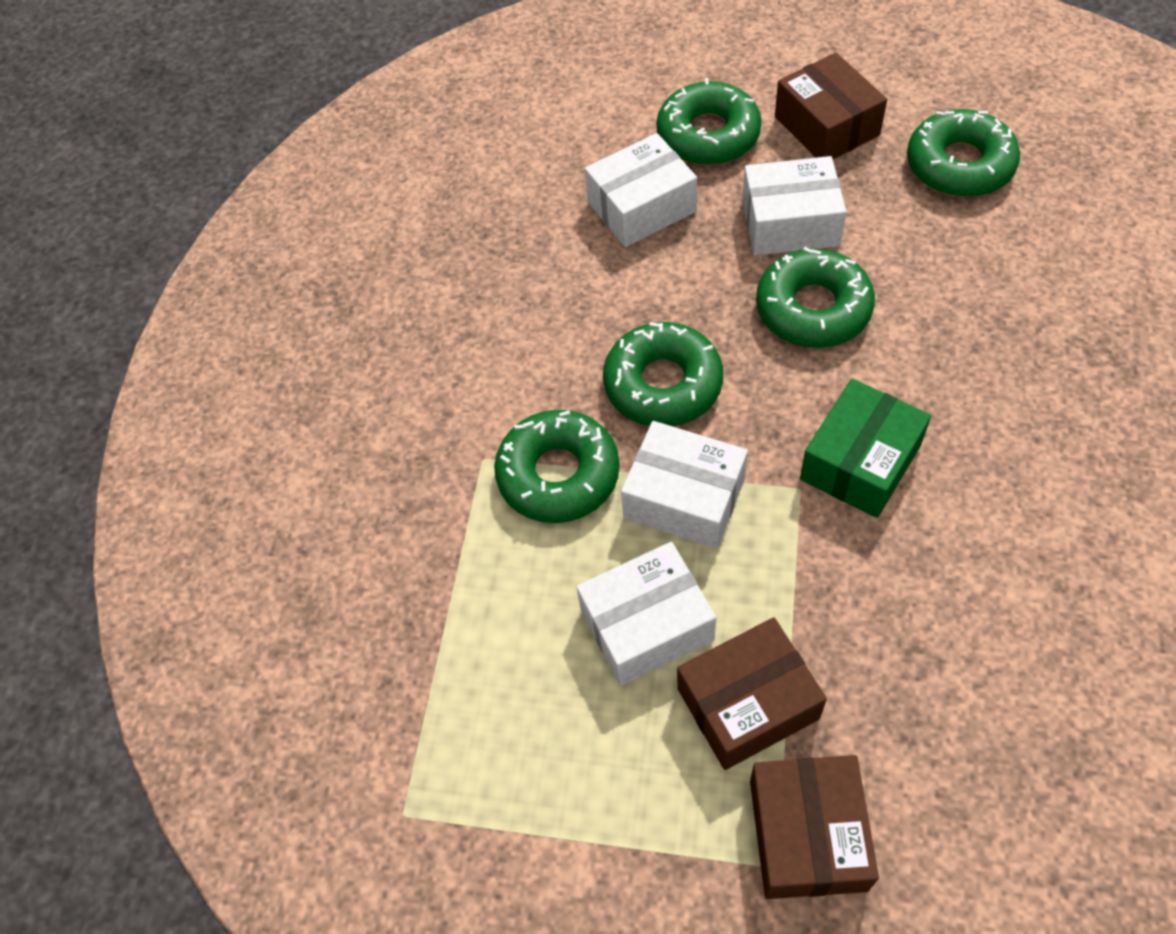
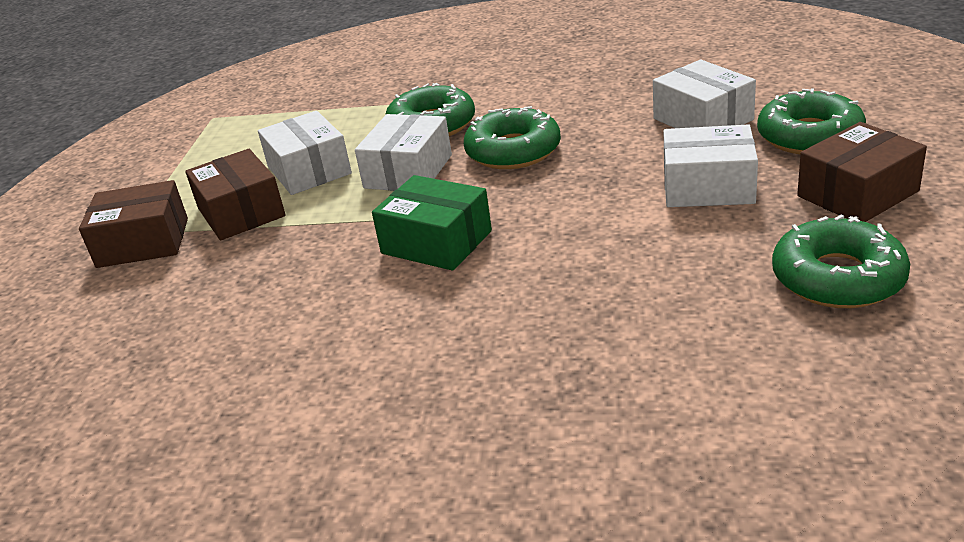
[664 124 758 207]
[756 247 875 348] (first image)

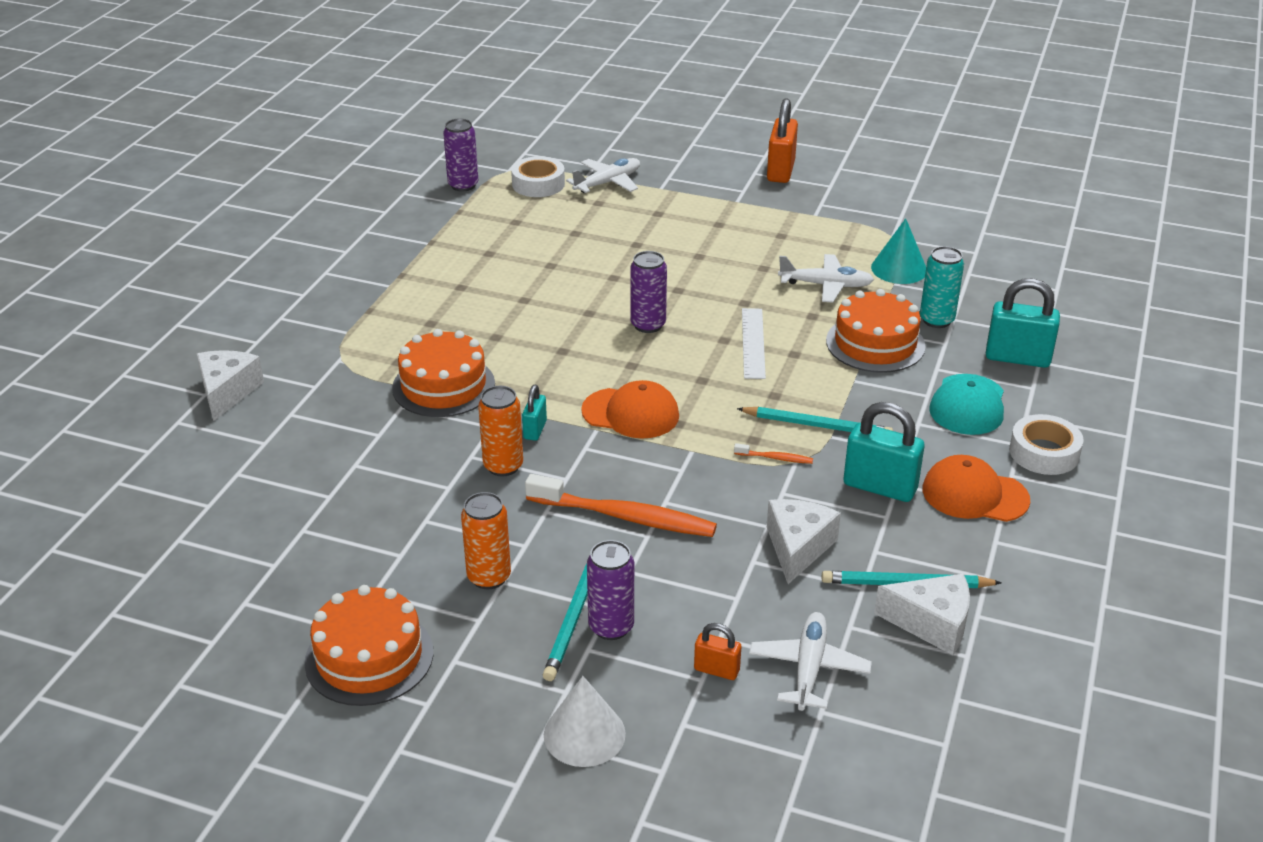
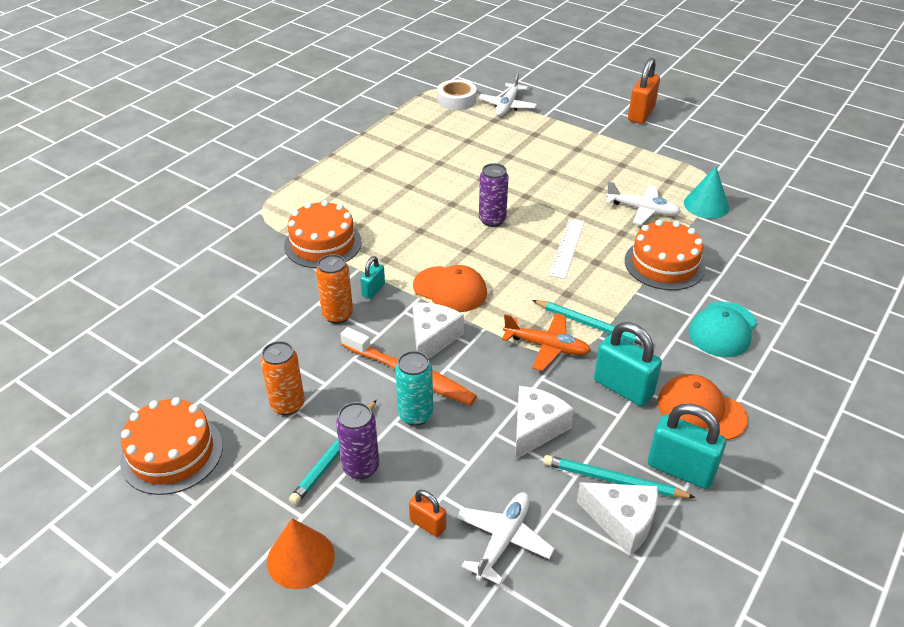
[443 118 478 192] (first image)
[479 73 537 116]
[395 351 433 426]
[648 404 726 489]
[413 302 464 359]
[1009 414 1084 475] (first image)
[502 313 591 371]
[267 518 335 589]

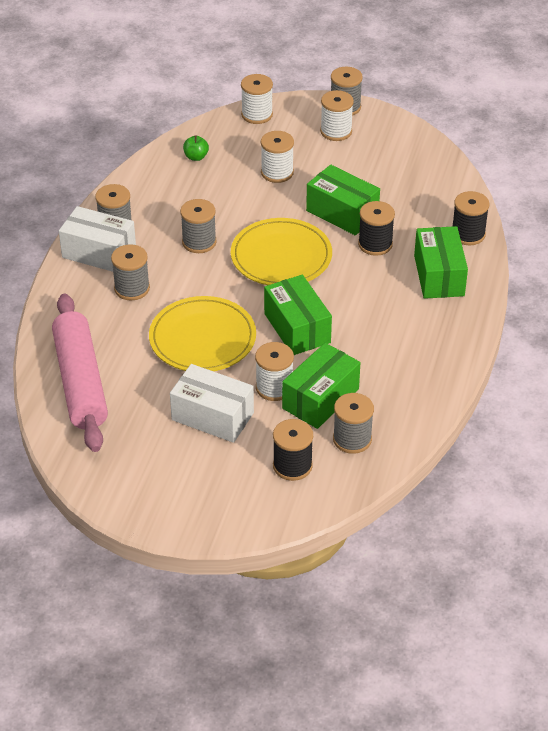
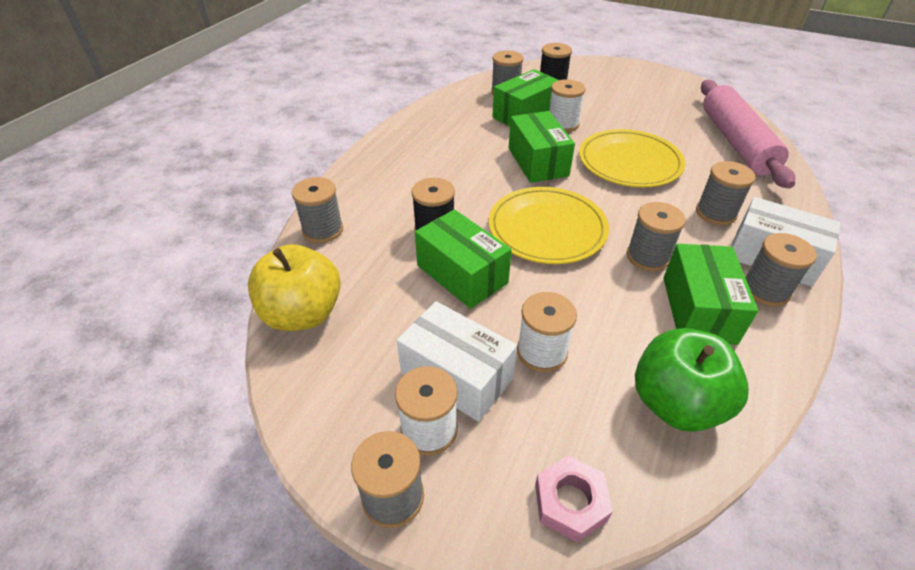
[535 455 613 543]
[635 328 749 432]
[292 177 343 243]
[664 244 759 345]
[397 301 517 422]
[248 244 341 331]

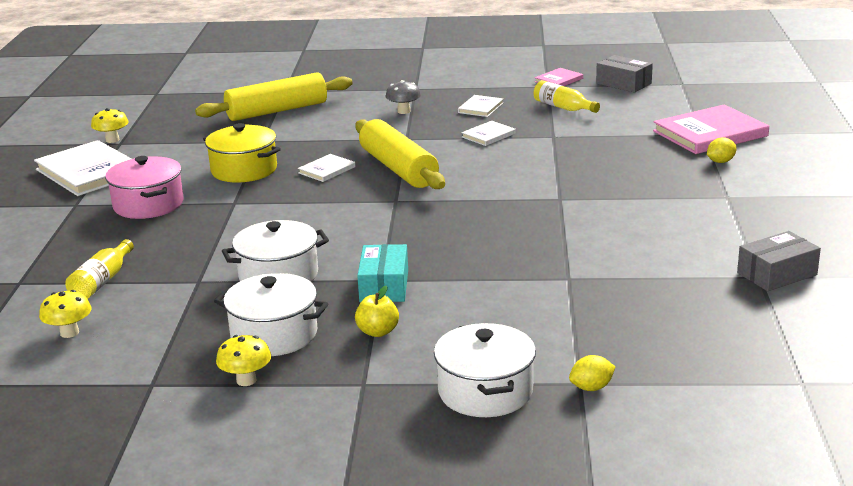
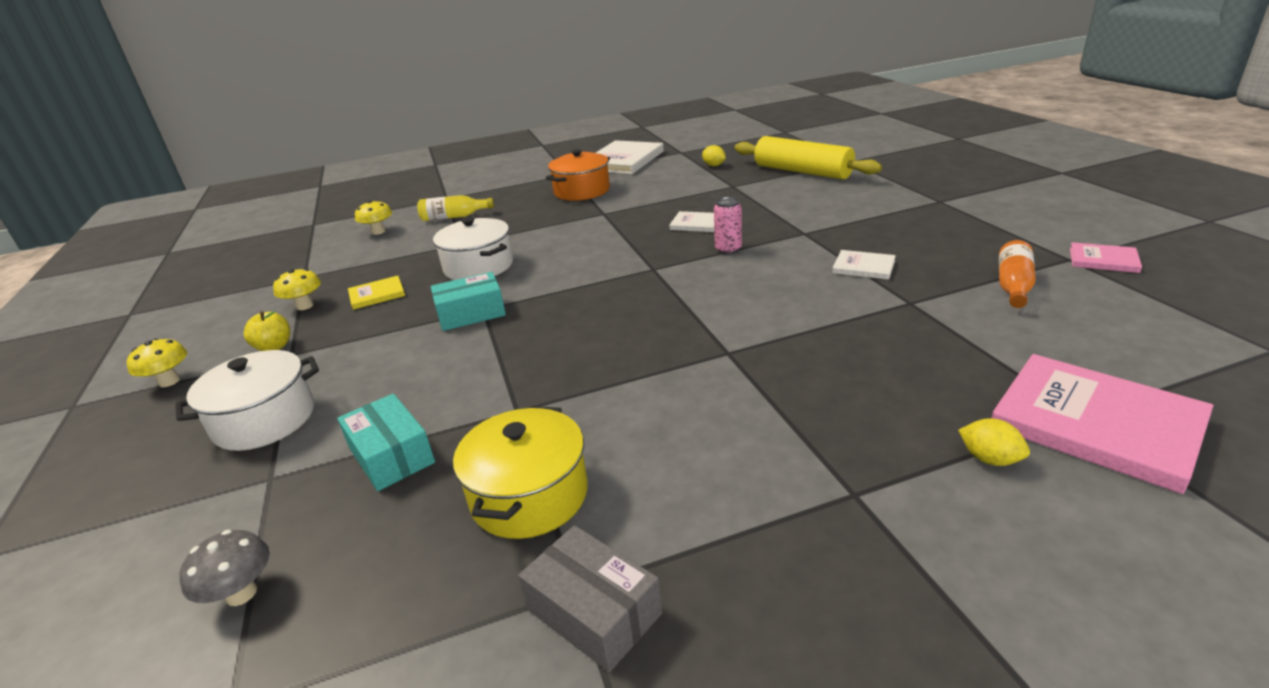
[596 55 653 93] (first image)
[180 530 270 606]
[999 240 1036 308]
[458 95 503 117] (first image)
[127 339 187 387]
[714 197 742 254]
[453 406 588 539]
[546 149 610 201]
[348 276 405 310]
[244 311 290 351]
[702 145 726 166]
[337 393 435 491]

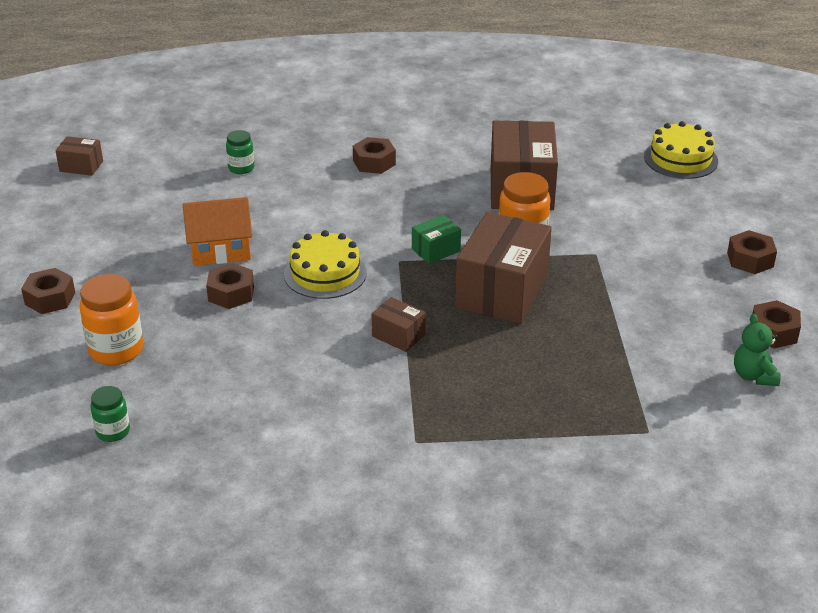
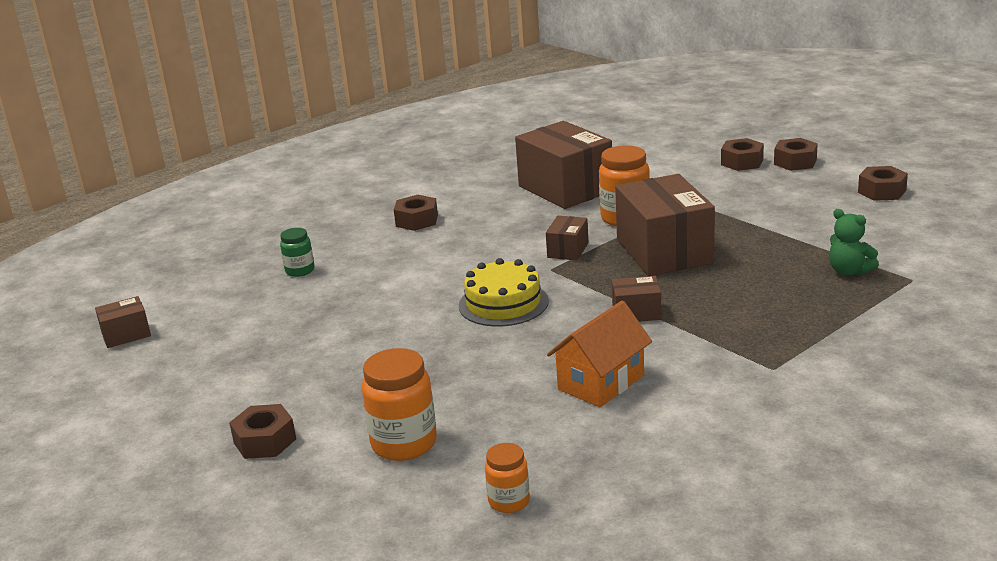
[644 121 718 179] (first image)
[547 301 652 407]
[546 216 588 261]
[721 138 764 171]
[829 209 879 276]
[485 443 530 513]

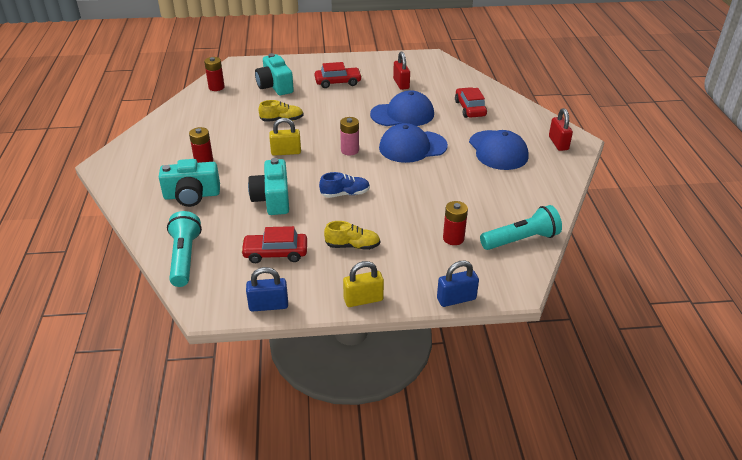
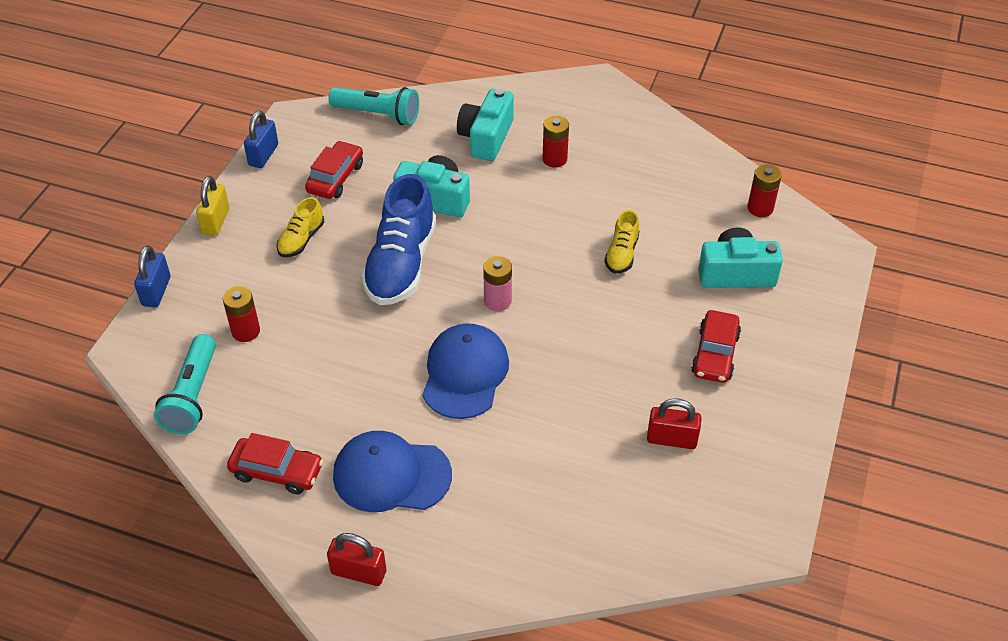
[227 433 323 495]
[370 90 434 126] (first image)
[269 118 301 156] (first image)
[361 174 436 305]

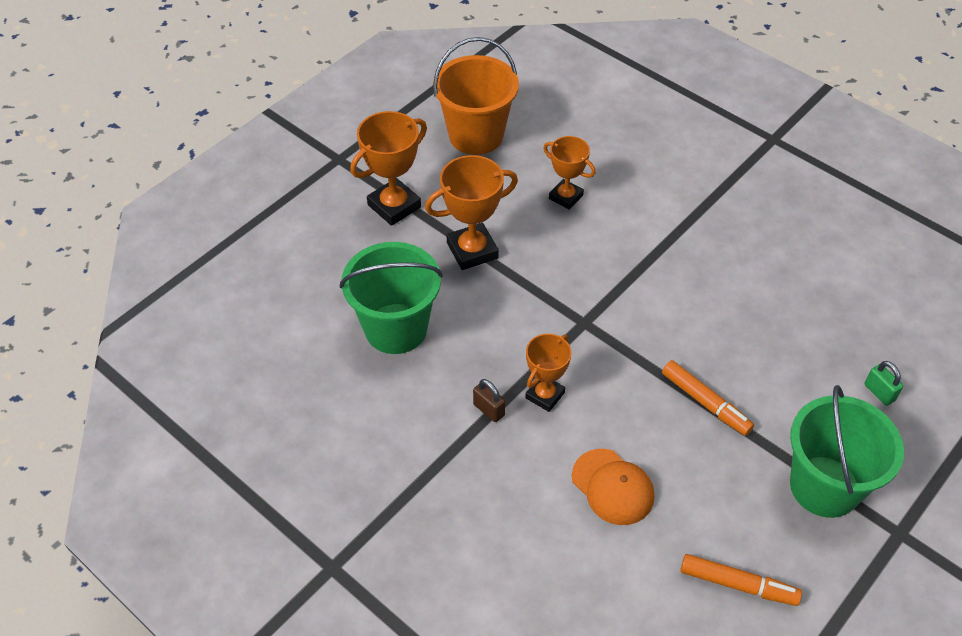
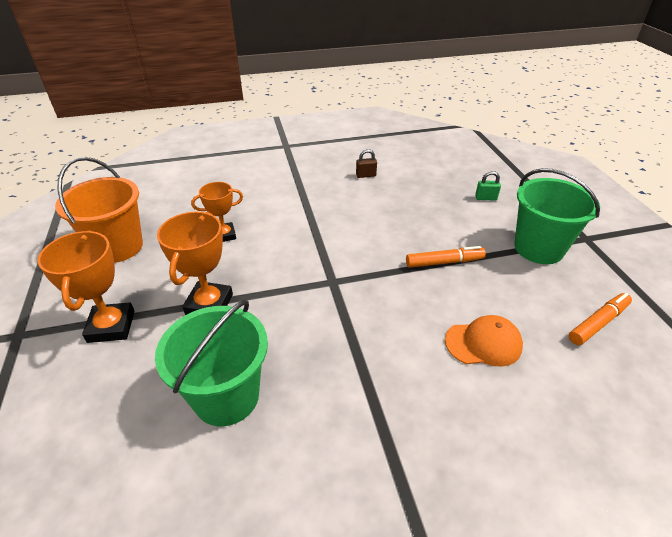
[525 334 571 412] (first image)
[356 149 377 178]

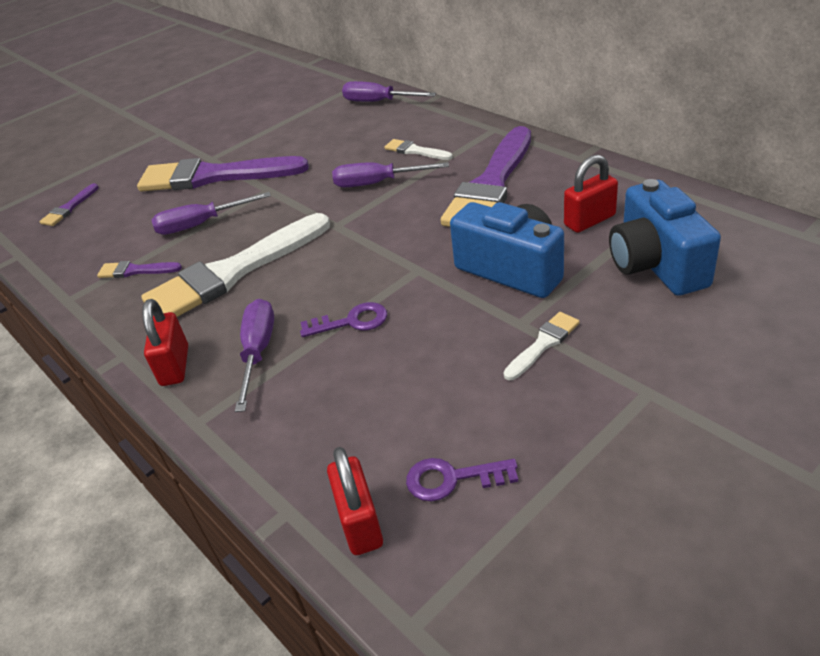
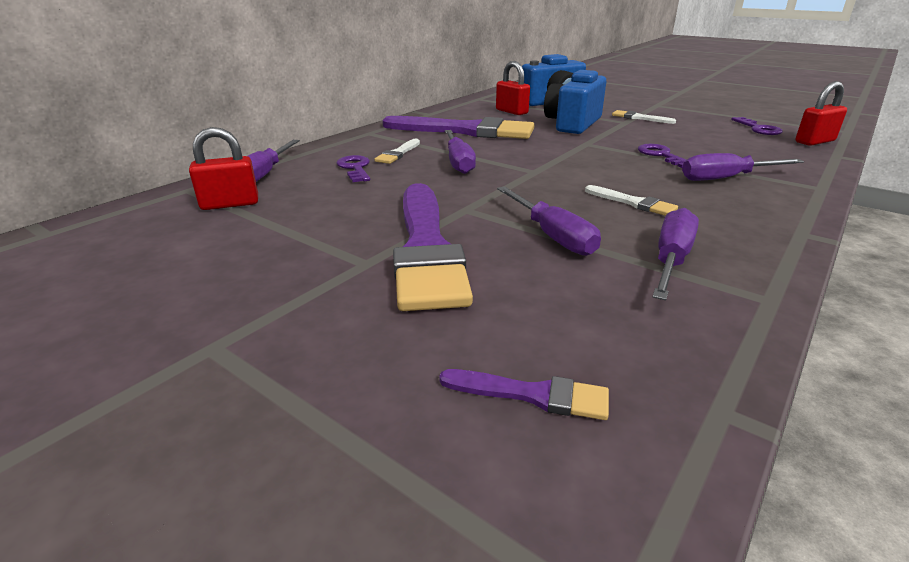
[585 185 678 216]
[652 208 699 301]
[189 127 258 210]
[337 155 370 182]

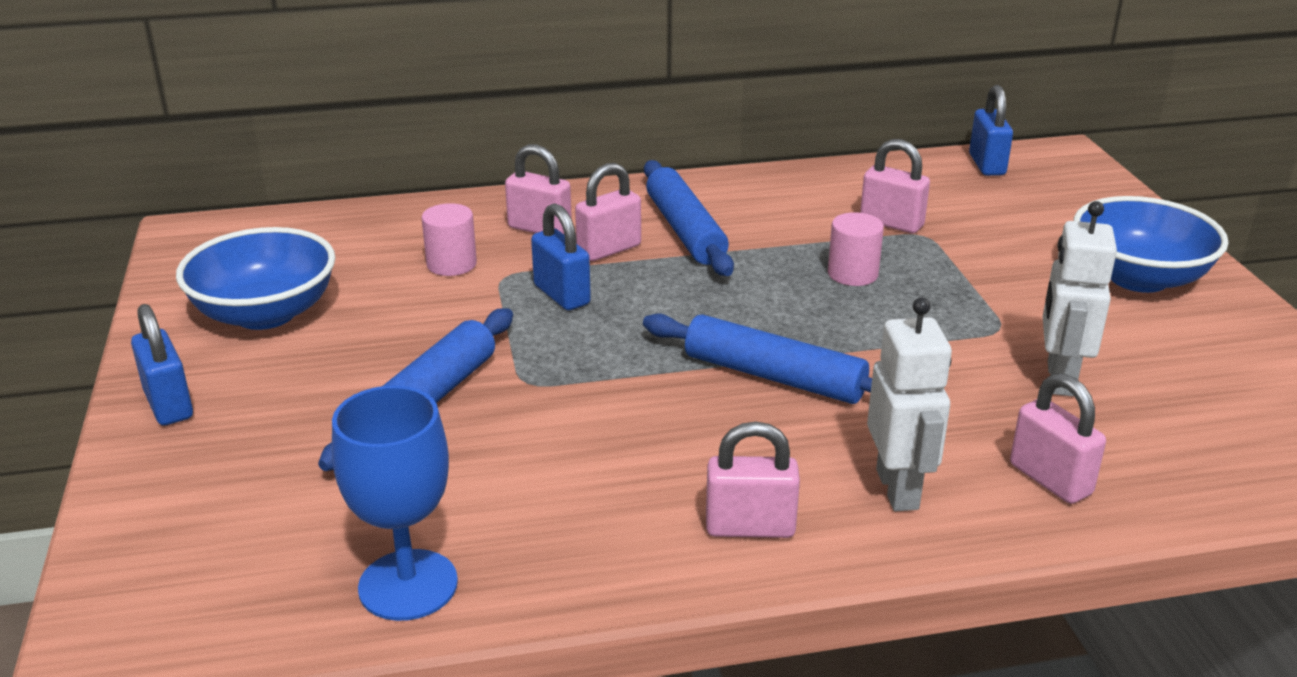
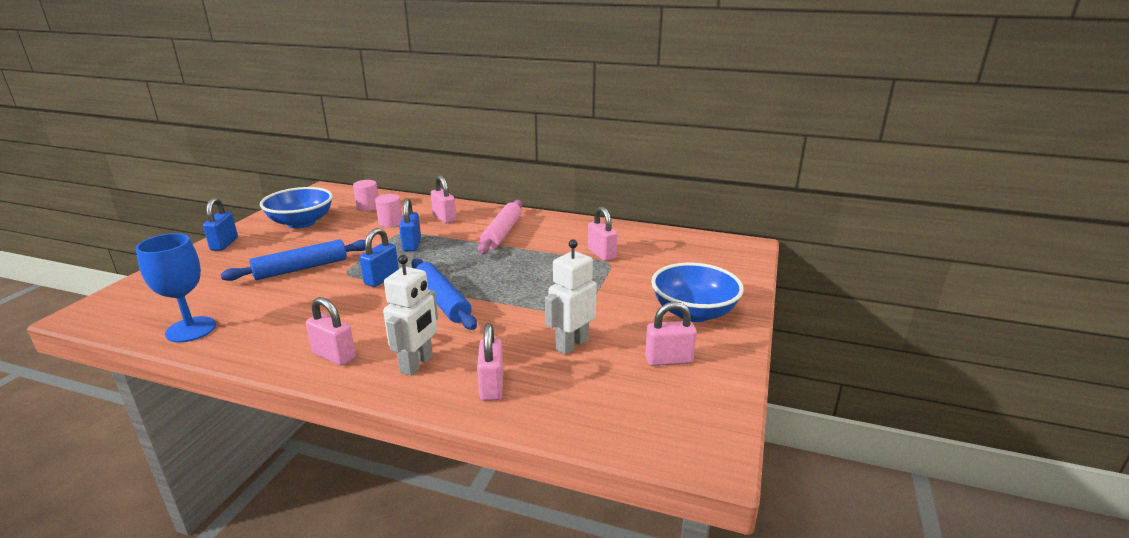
[360 228 399 287]
[478 200 523 254]
[645 302 697 366]
[353 180 378 211]

